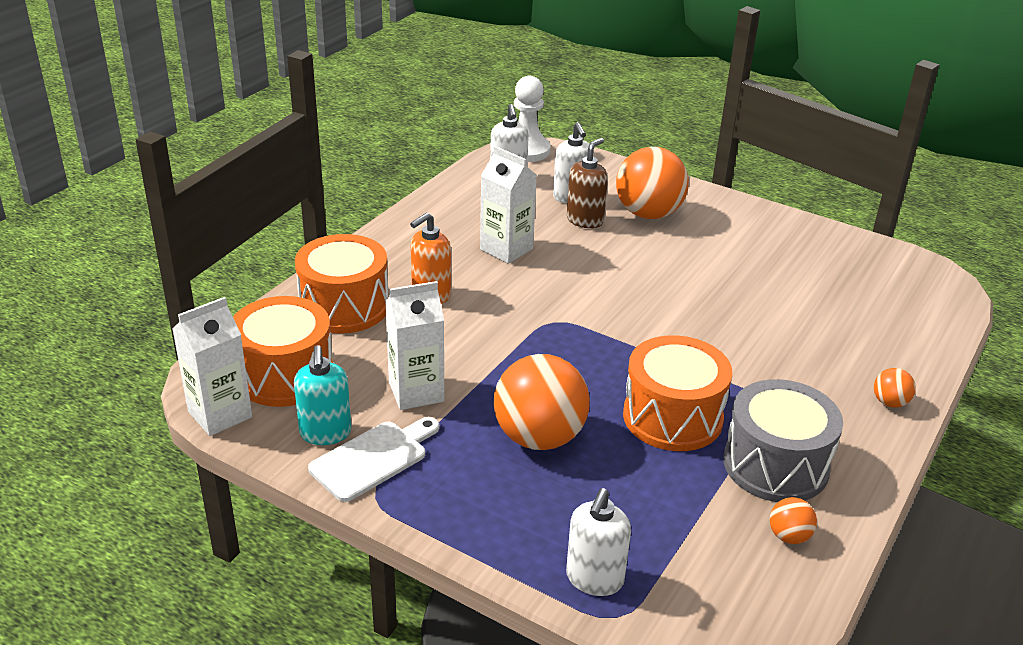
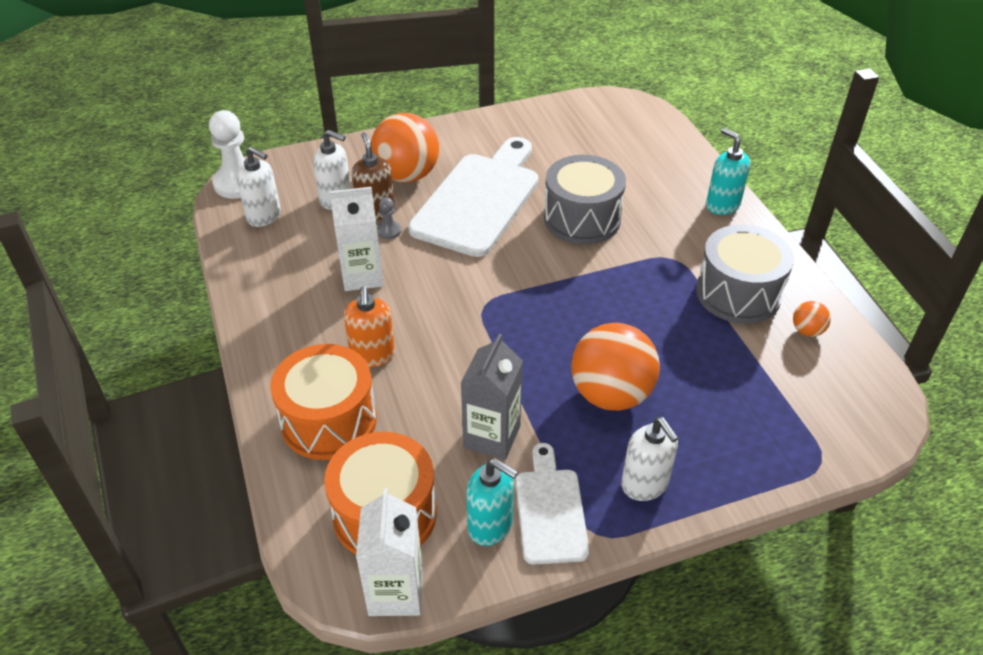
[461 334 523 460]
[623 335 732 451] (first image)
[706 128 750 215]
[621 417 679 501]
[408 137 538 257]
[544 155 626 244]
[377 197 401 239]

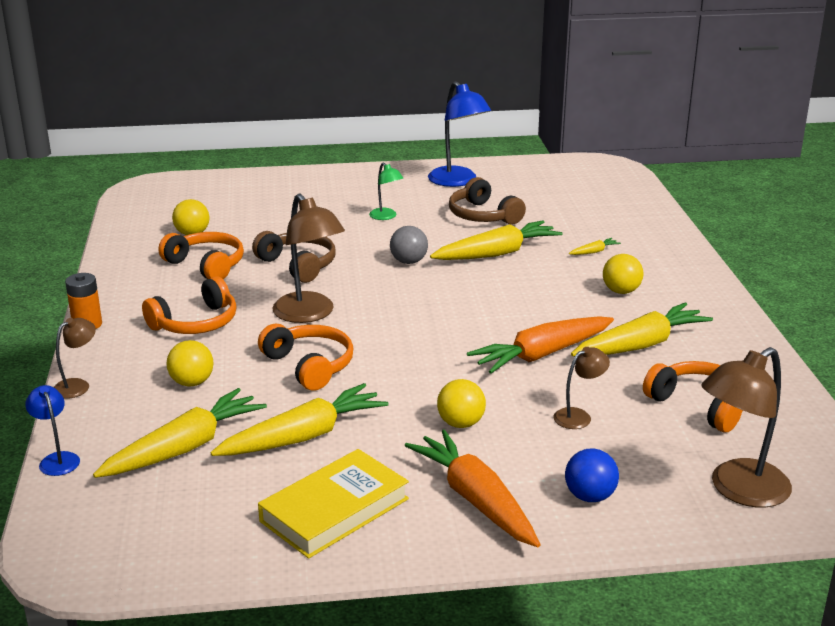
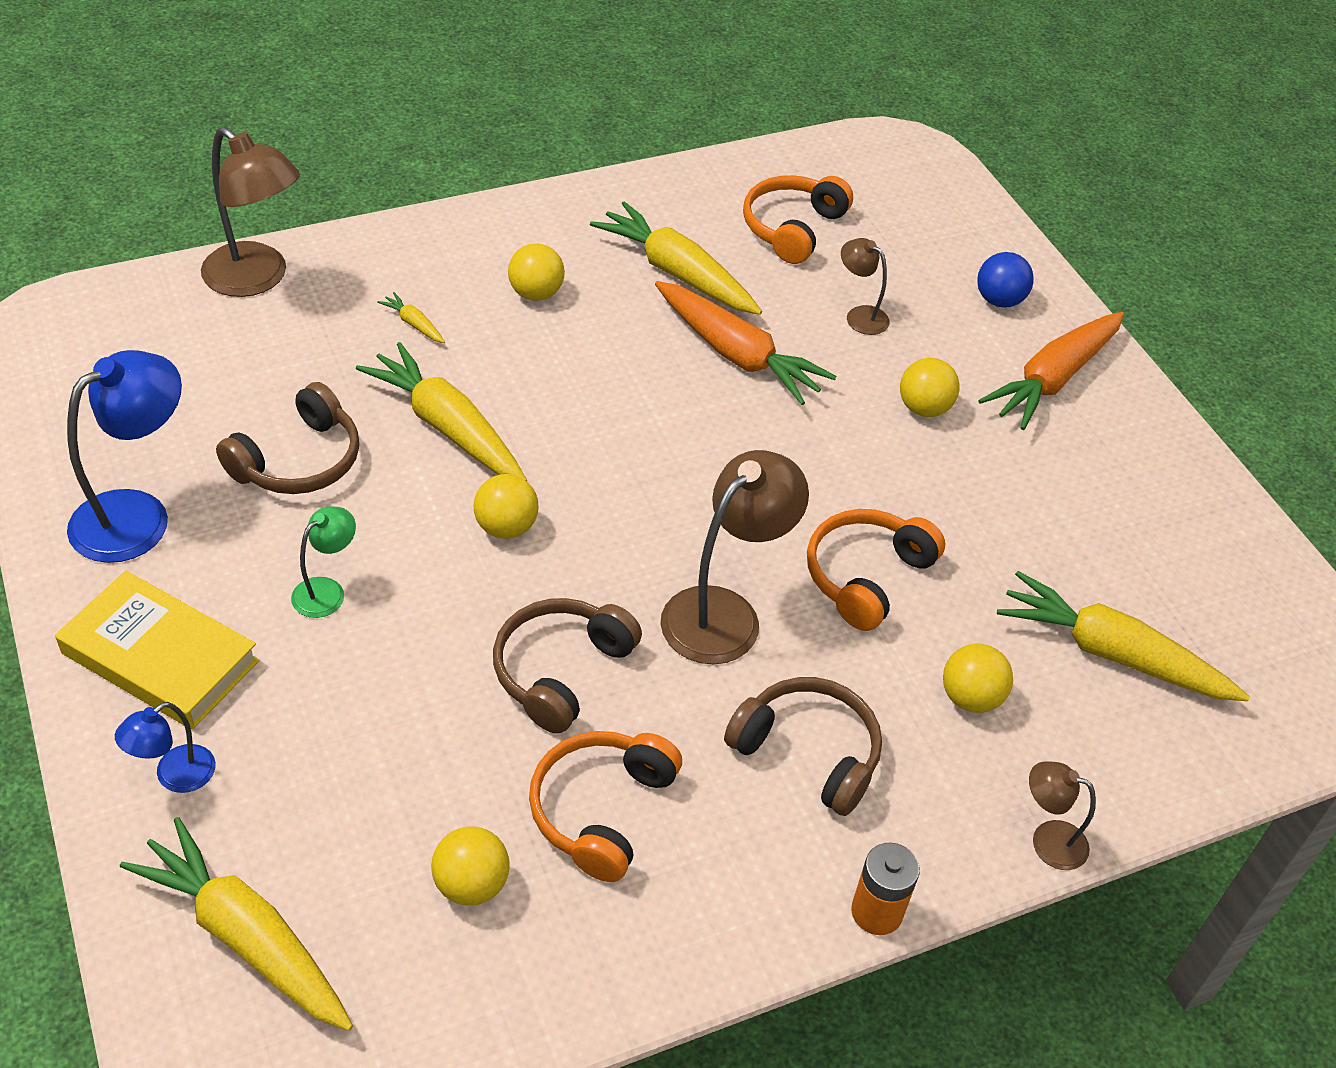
[473 474 539 539]
[724 677 882 816]
[201 127 300 297]
[120 817 353 1031]
[115 702 216 793]
[55 571 259 730]

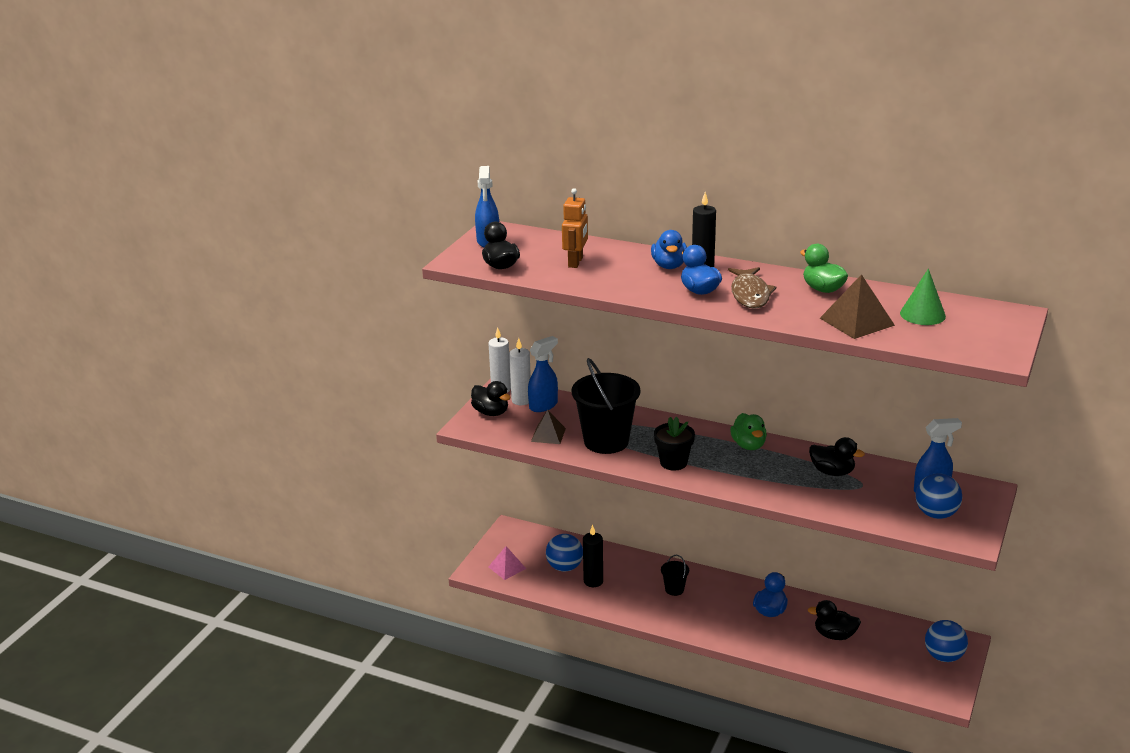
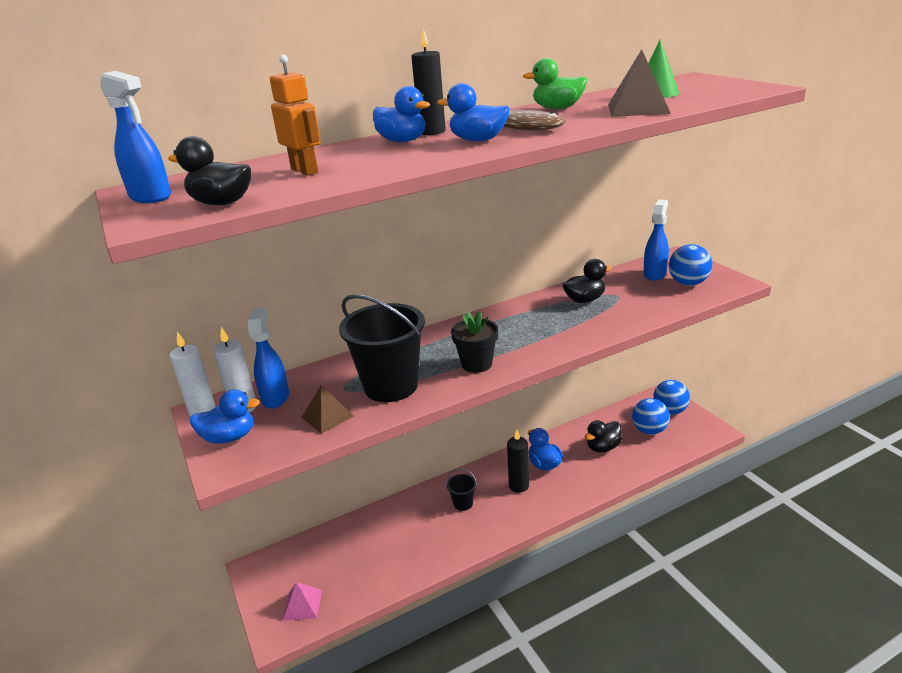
[189 389 260 444]
[730 413 767 450] (first image)
[507 430 529 493]
[632 398 670 435]

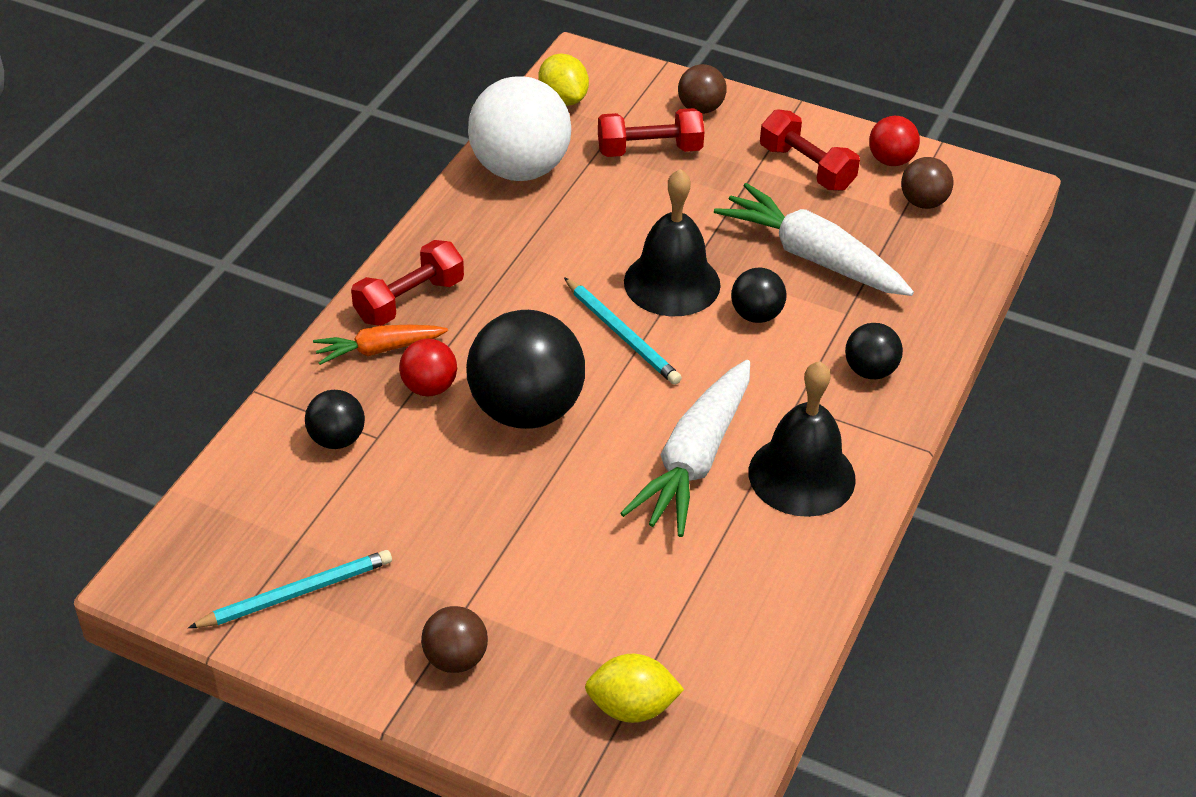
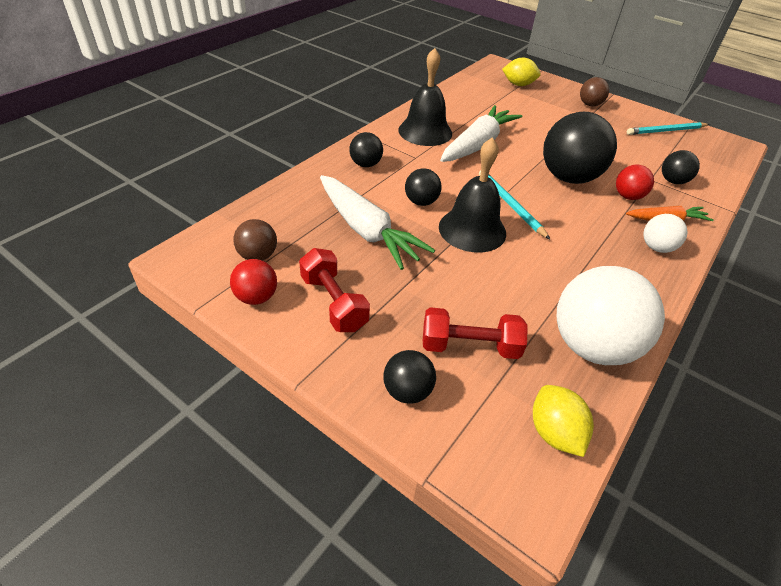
[383 350 436 404]
[643 214 688 253]

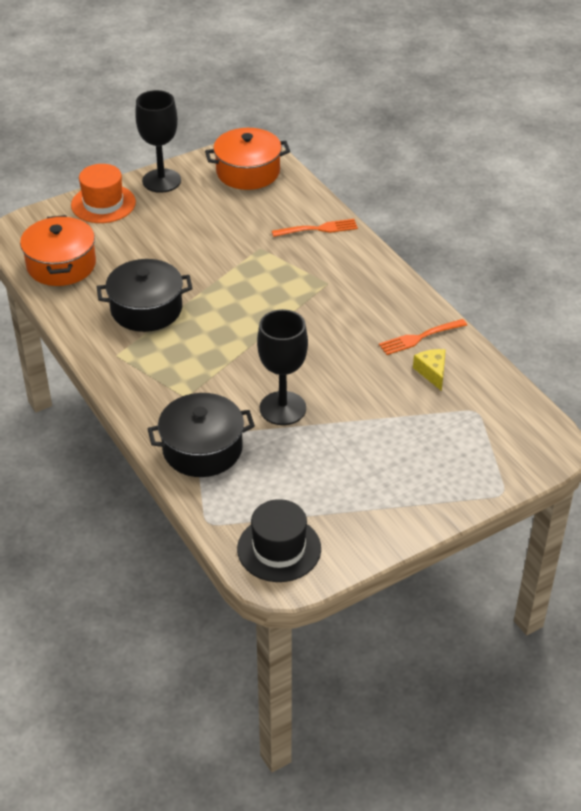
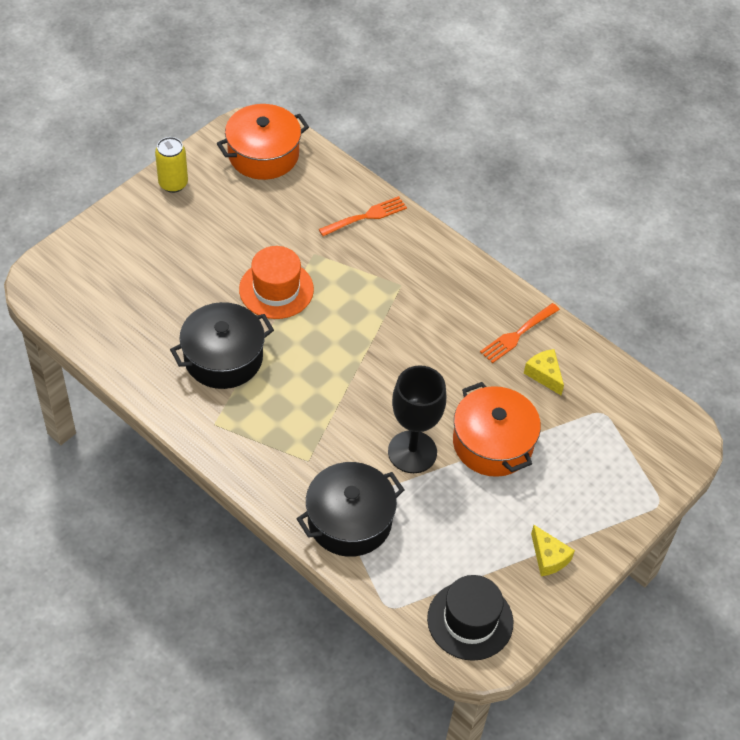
[155 137 188 193]
[239 246 314 319]
[453 382 541 477]
[531 525 575 576]

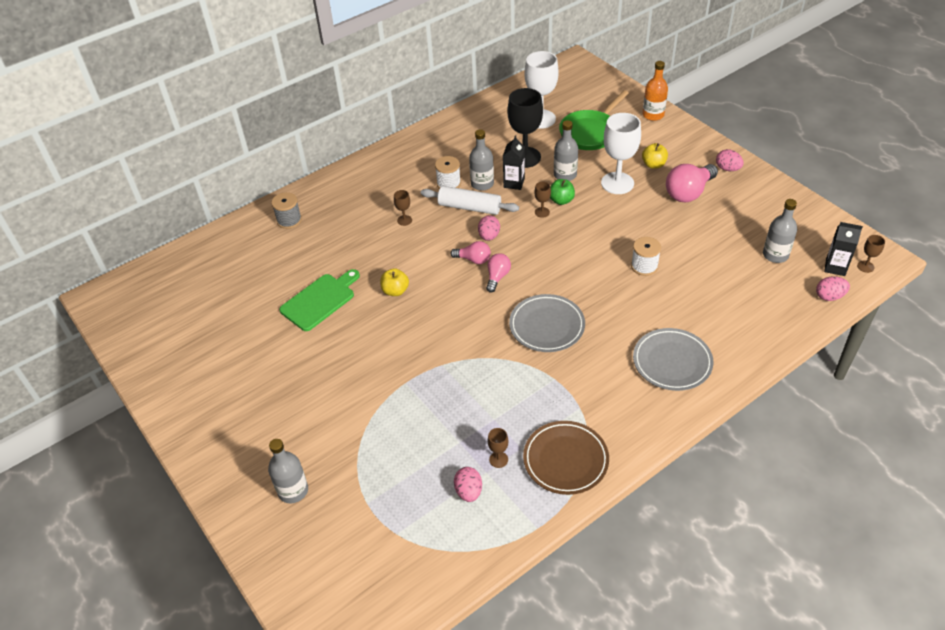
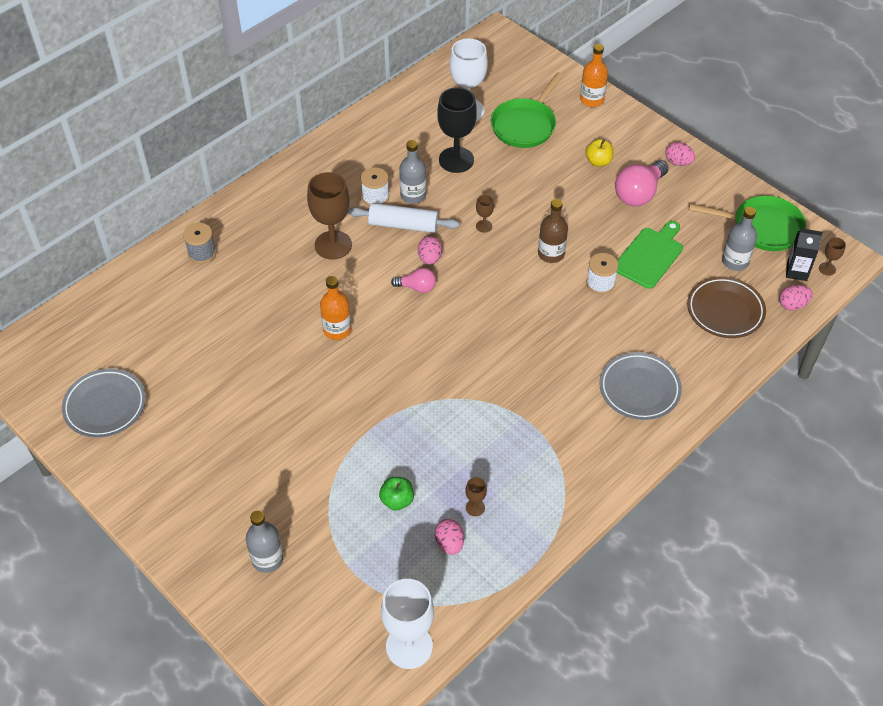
[381 579 434 669]
[554 120 578 181] (first image)
[503 135 525 190] (first image)
[379 477 414 511]
[307 172 352 260]
[486 253 511 293] (first image)
[320 276 351 340]
[617 221 683 289]
[62 368 146 438]
[687 276 766 338]
[689 196 806 251]
[538 199 568 263]

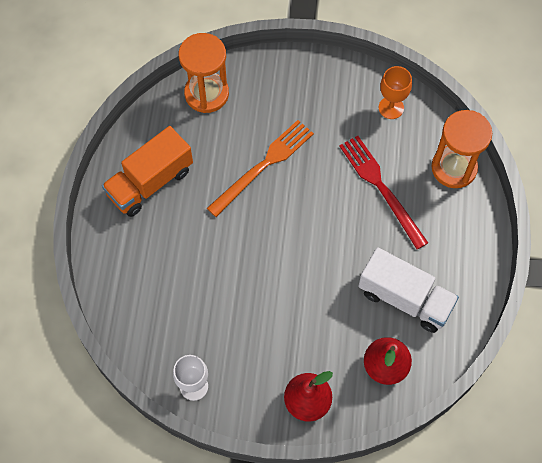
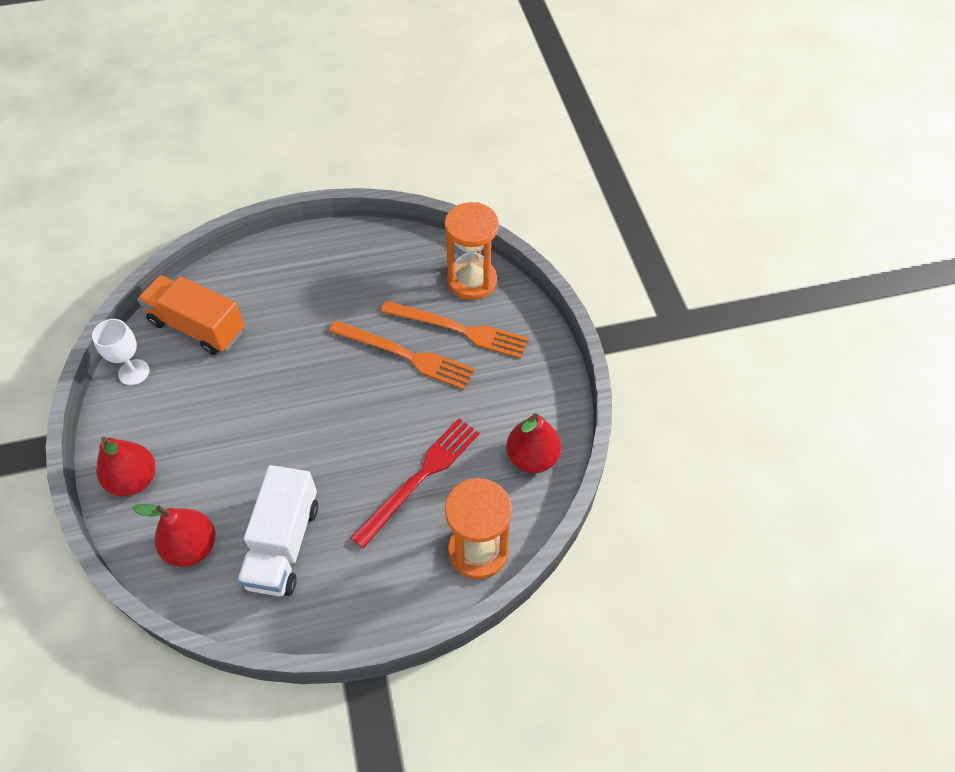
[506 413 561 473]
[137 275 245 355]
[381 301 529 359]

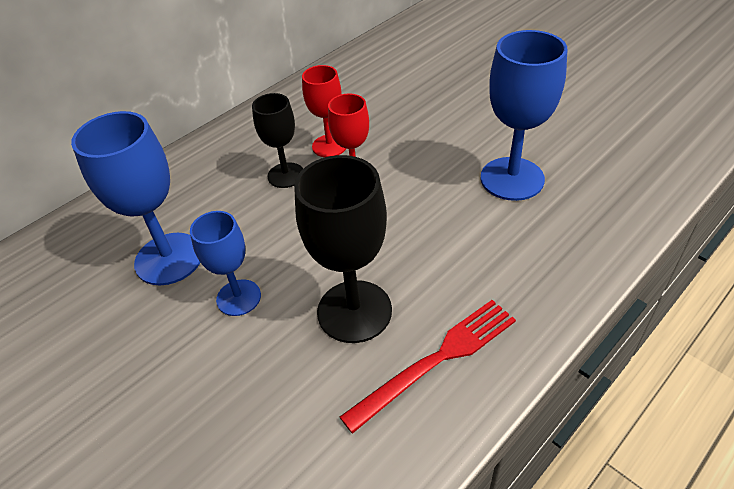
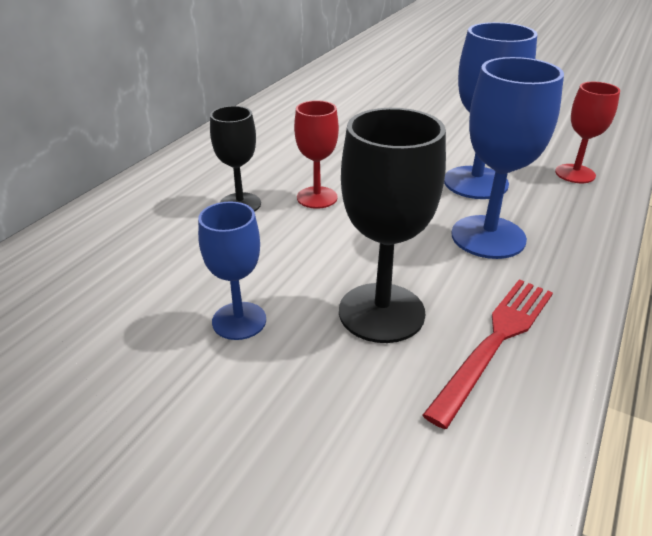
[555 82 620 183]
[451 57 564 259]

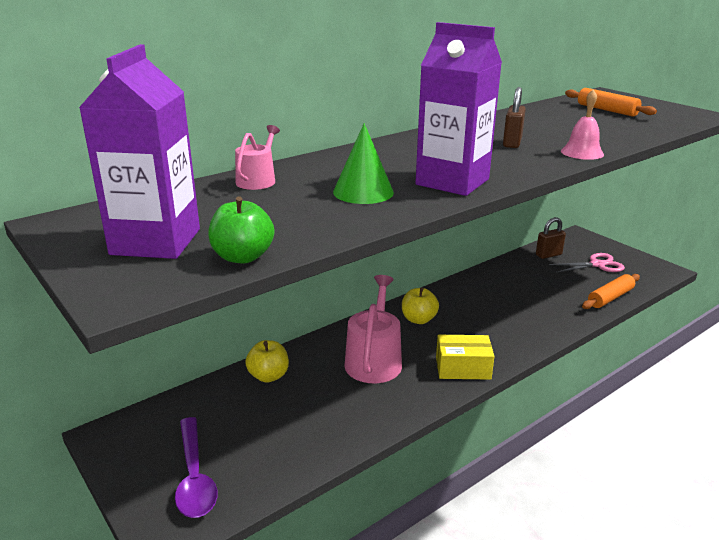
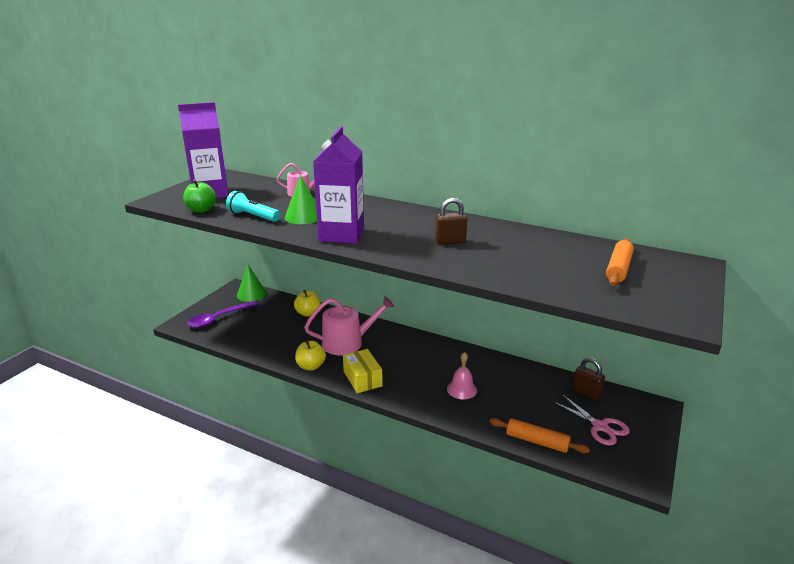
[447 352 477 399]
[295 341 326 371]
[226 191 280 222]
[237 265 267 302]

